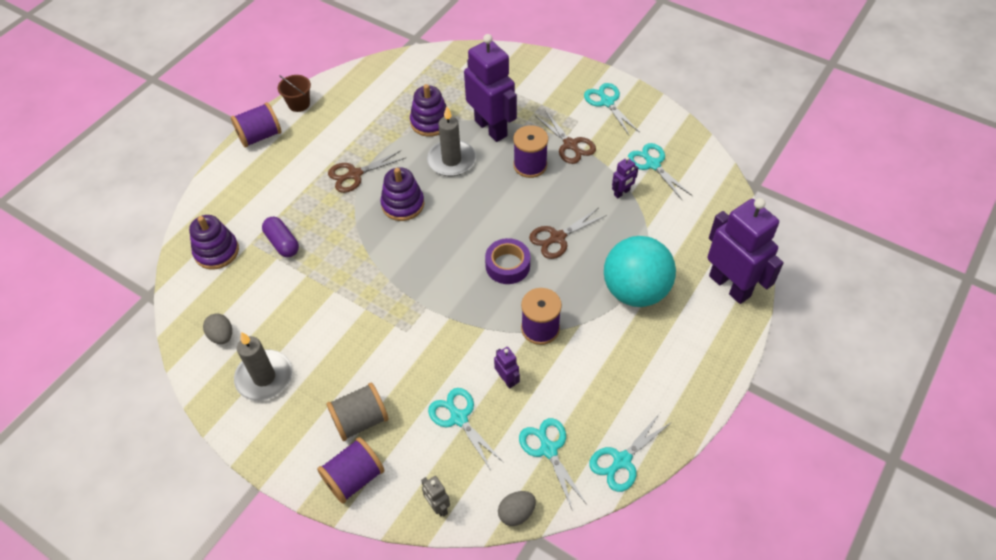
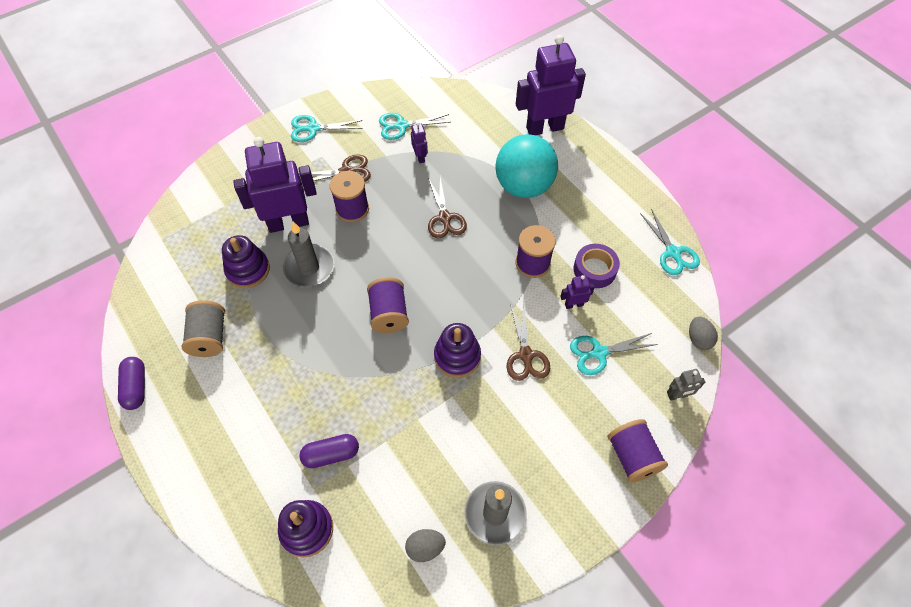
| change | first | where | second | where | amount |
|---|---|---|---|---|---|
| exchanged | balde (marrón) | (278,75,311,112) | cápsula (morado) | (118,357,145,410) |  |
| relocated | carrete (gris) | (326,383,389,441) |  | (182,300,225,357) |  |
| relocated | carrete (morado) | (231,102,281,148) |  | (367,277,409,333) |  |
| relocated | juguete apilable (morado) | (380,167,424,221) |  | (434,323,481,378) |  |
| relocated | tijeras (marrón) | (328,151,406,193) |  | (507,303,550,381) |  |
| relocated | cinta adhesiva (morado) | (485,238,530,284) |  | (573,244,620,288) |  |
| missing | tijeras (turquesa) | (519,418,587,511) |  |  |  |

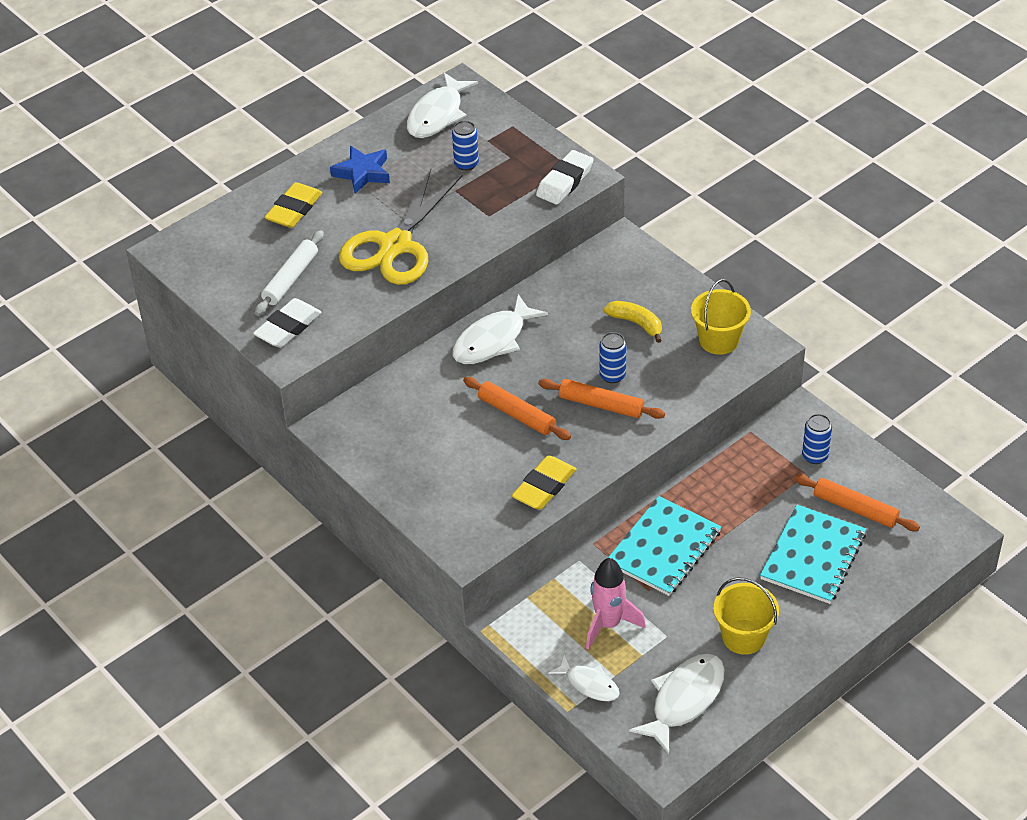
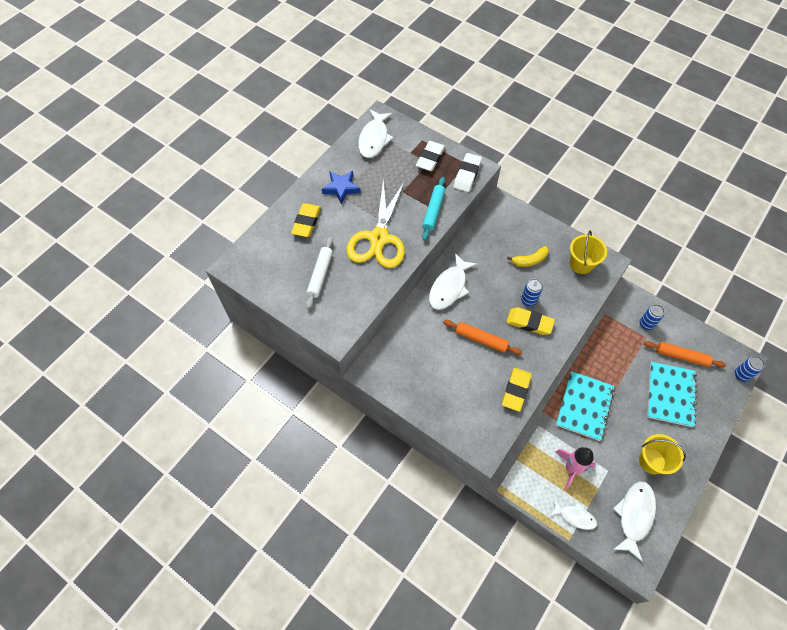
| change | first | where | second | where | amount |
|---|---|---|---|---|---|
| relocated | goma de borrar (blanco) | (253,298,322,348) |  | (416,141,445,171) |  |
| appeared |  |  | rodillo (turquesa) | (422,177,445,241) |  |
| exchanged | rodillo (naranja) | (538,379,665,419) | goma de borrar (amarillo) | (506,307,555,335) |  |
| spun | plátano (amarillo) | (604,301,662,343) |  | (507,246,549,267) | 135 degrees clockwise |
| relocated | lata (azul) | (452,121,479,171) |  | (735,356,765,382) |  |

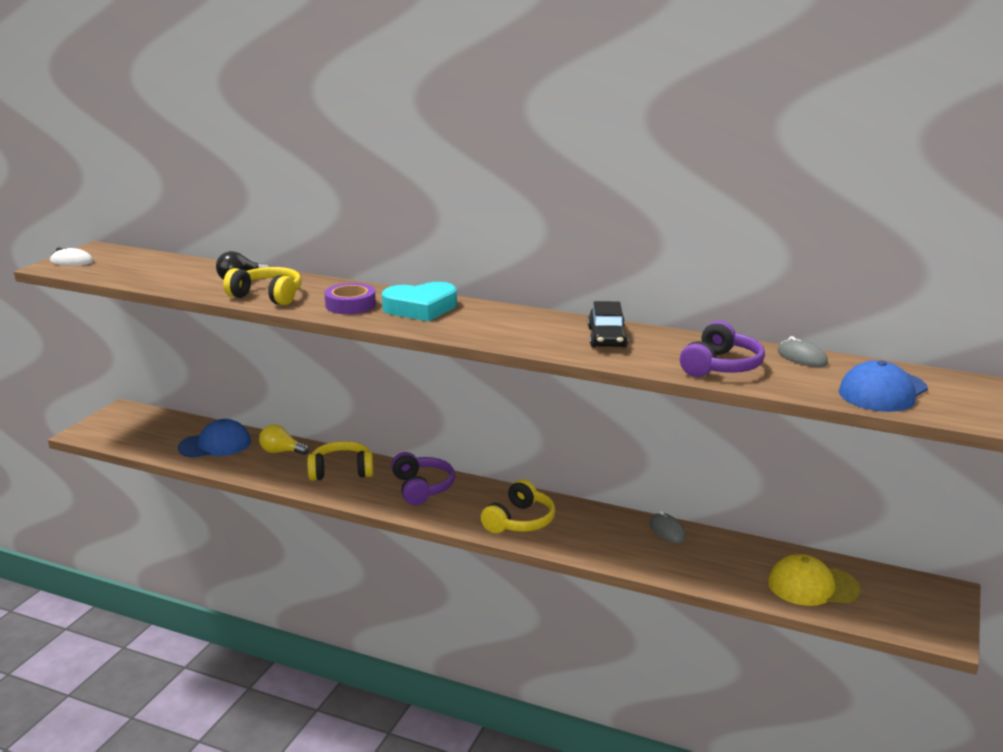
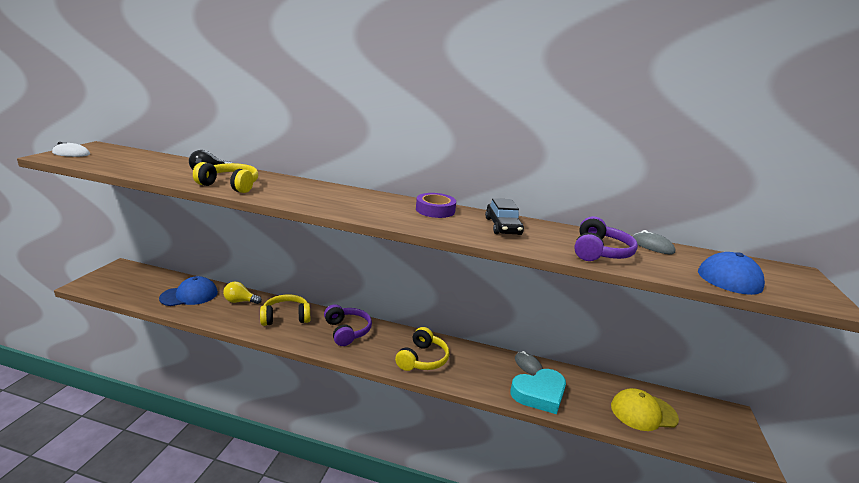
| change | first | where | second | where | amount |
|---|---|---|---|---|---|
| relocated | cinta adhesiva (morado) | (324,283,376,314) |  | (416,193,456,218) |  |
| relocated | corazón (turquesa) | (382,282,457,321) |  | (511,369,566,414) |  |

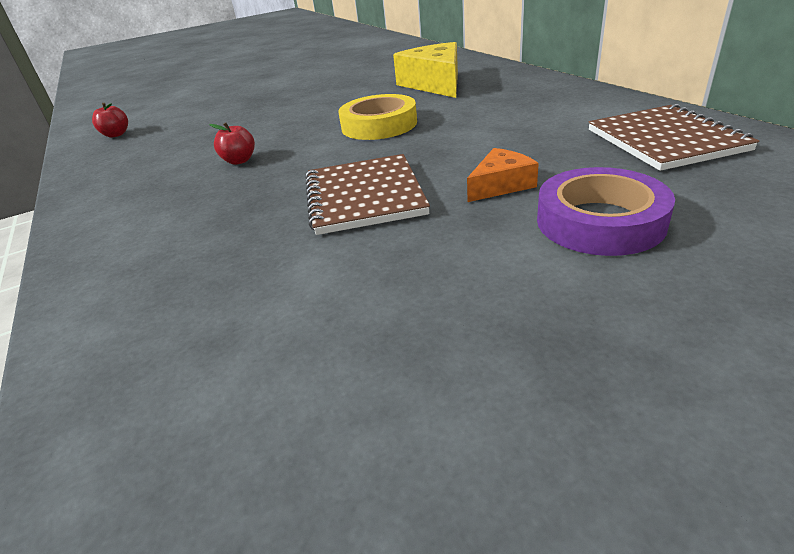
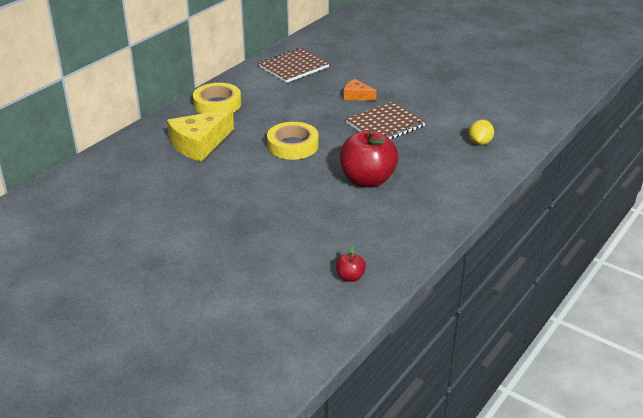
| change | first | where | second | where | amount |
|---|---|---|---|---|---|
| appeared |  |  | cinta adhesiva (amarillo) | (193,83,241,114) |  |
| size | manzana (rojo) | (209,123,255,165) |  | (340,130,399,187) | x2.27 |
| appeared |  |  | limón (amarillo) | (469,120,494,145) |  |
| missing | cinta adhesiva (morado) | (537,167,675,256) |  |  |  |

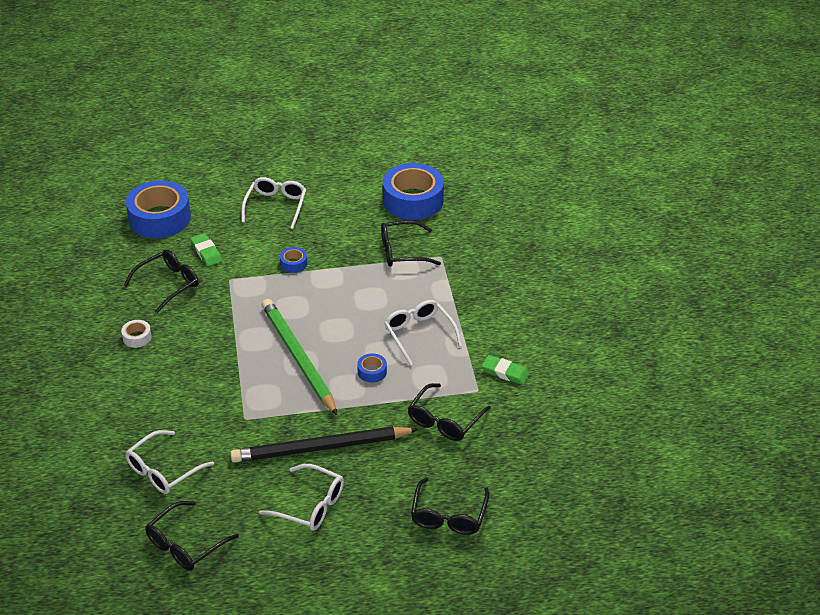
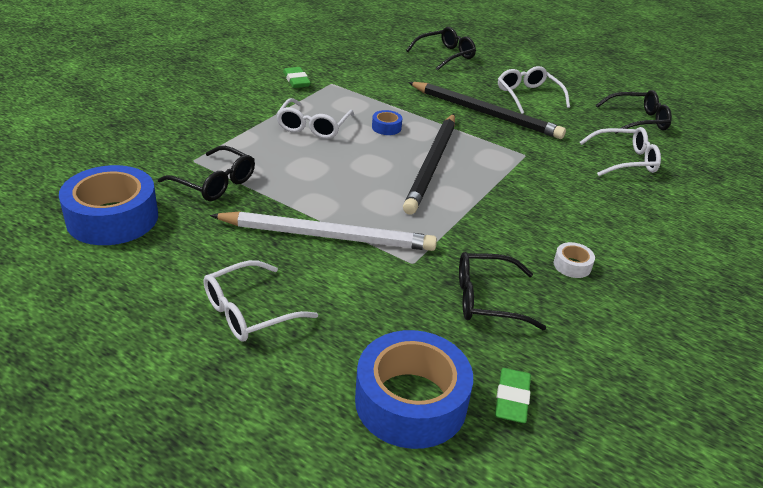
| change | first | where | second | where | amount |
|---|---|---|---|---|---|
| exchanged | cinta adhesiva (azul) | (280,247,307,273) | lápiz (blanco) | (210,211,437,251) |  |
| colour | lápiz (verde) | (262,299,337,415) | lápiz (negro) | (403,114,455,214) |  |
| relocated | goma de borrar (verde) | (190,233,222,266) |  | (495,368,531,423) |  |
| missing | gafas (negro) | (408,383,491,441) |  |  |  |

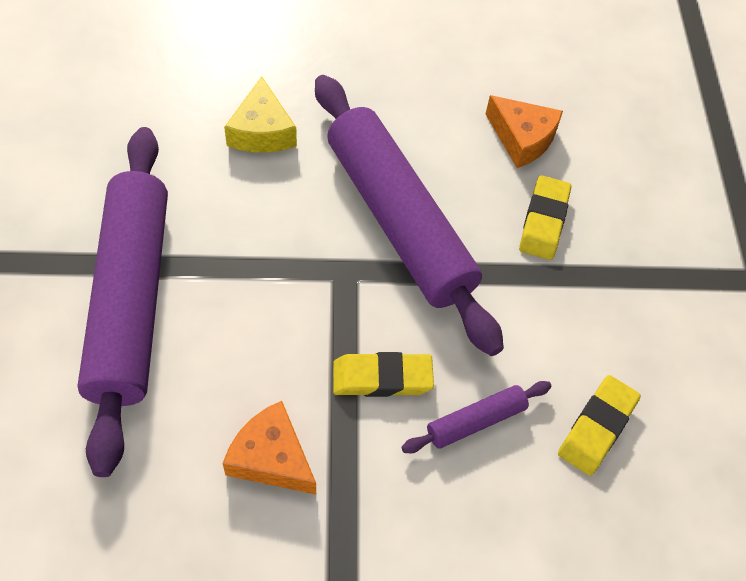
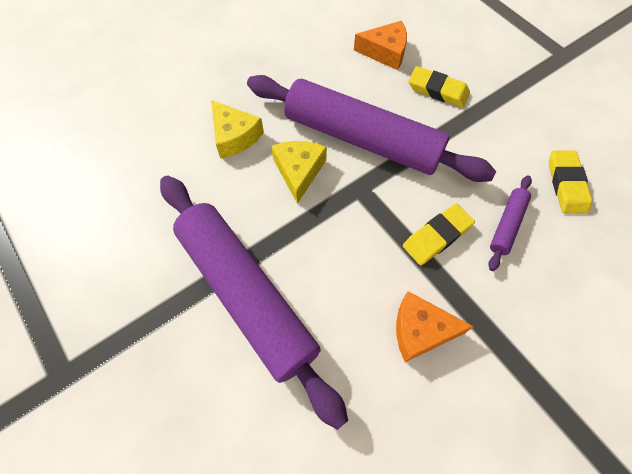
| change | first | where | second | where | amount |
|---|---|---|---|---|---|
| appeared |  |  | queso (amarillo) | (271,141,327,204) |  |
| spun | goma de borrar (amarillo) | (519,175,571,260) |  | (408,66,470,108) | 45 degrees counterclockwise |

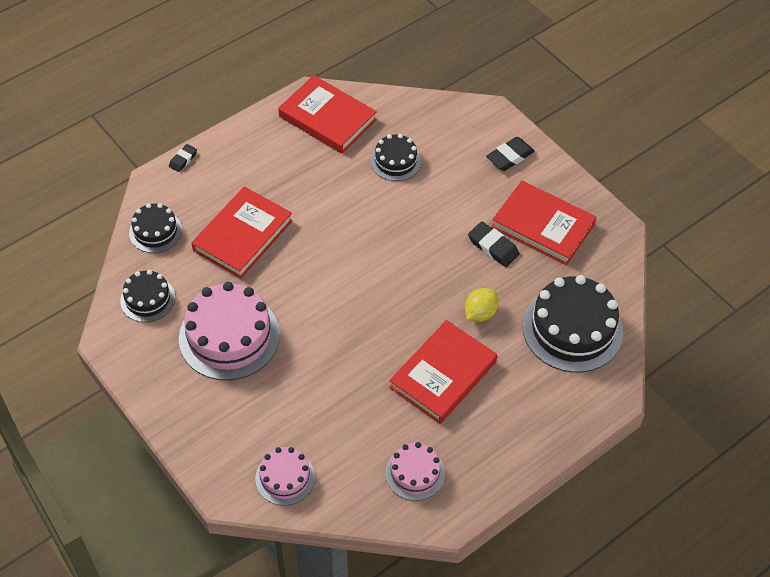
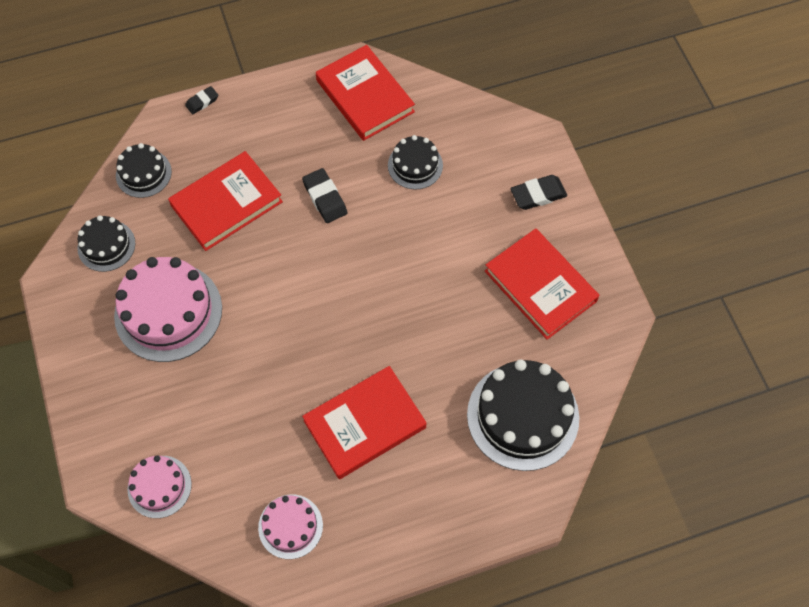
| change | first | where | second | where | amount |
|---|---|---|---|---|---|
| relocated | goma de borrar (negro) | (468,222,520,267) |  | (302,168,347,223) |  |
| missing | limón (amarillo) | (465,288,499,322) |  |  |  |

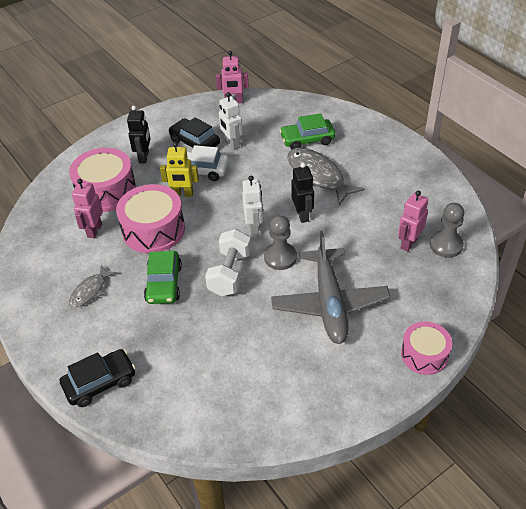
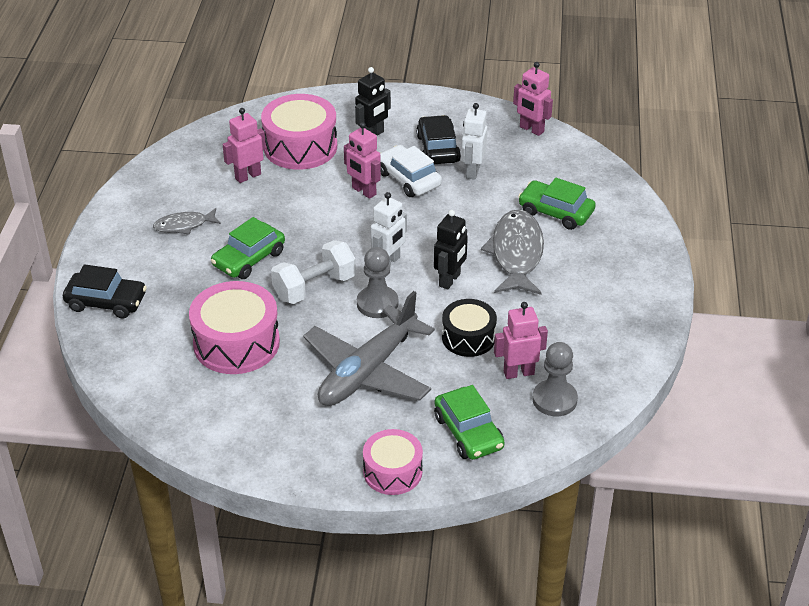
| change | first | where | second | where | amount |
|---|---|---|---|---|---|
| relocated | tambor (rosa) | (116,184,185,253) |  | (189,281,280,374) |  |
| colour | robot (amarillo) | (160,142,199,197) | robot (rosa) | (344,122,381,199) |  |
| appeared |  |  | coche (verde) | (434,385,505,460) |  |
| appeared |  |  | tambor (negro) | (442,299,497,357) |  |

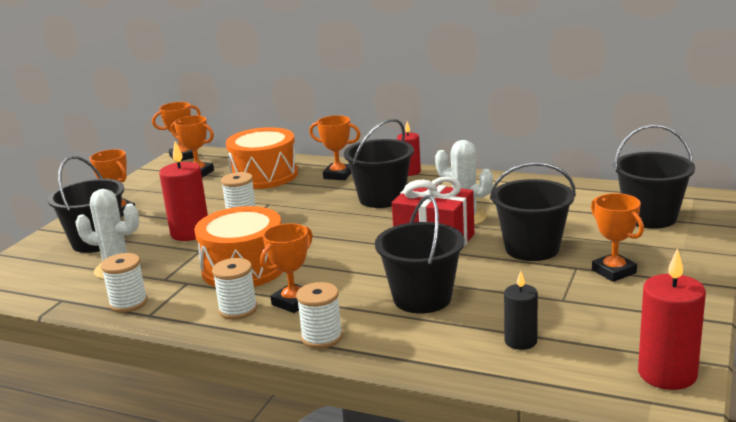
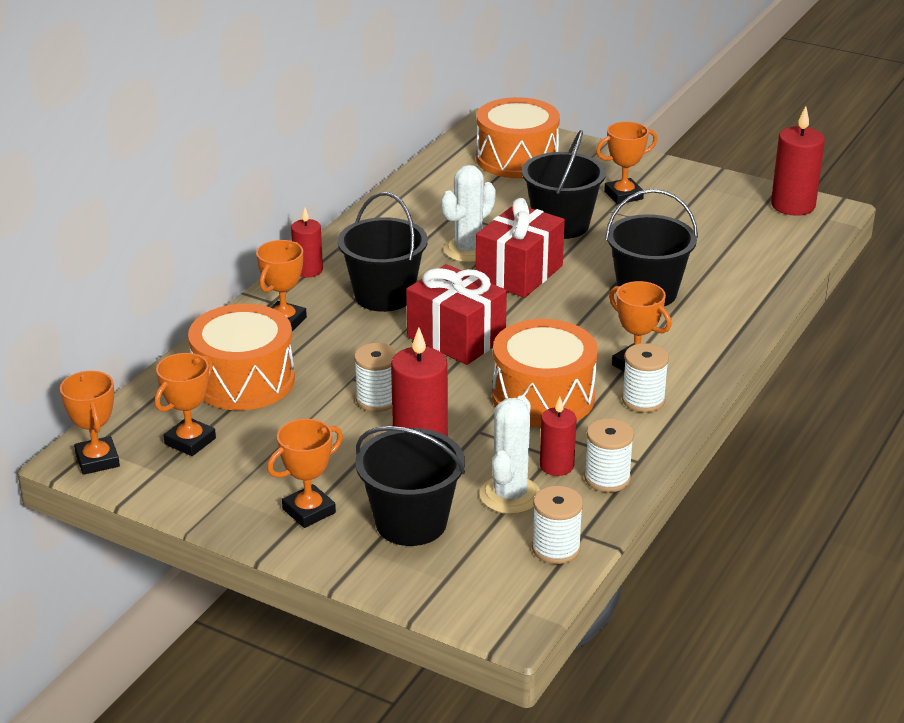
| change | first | where | second | where | amount |
|---|---|---|---|---|---|
| appeared |  |  | regalo (rojo) | (406,264,507,365) |  |
| exchanged | balde (negro) | (614,124,695,229) | tambor (naranja) | (476,97,560,178) |  |
| relocated | carrete (blanco) | (296,282,343,349) |  | (532,486,583,564) |  |
| appeared |  |  | vela (rojo) | (540,397,576,476) |  |
| missing | vela (negro) | (504,271,538,350) |  |  |  |

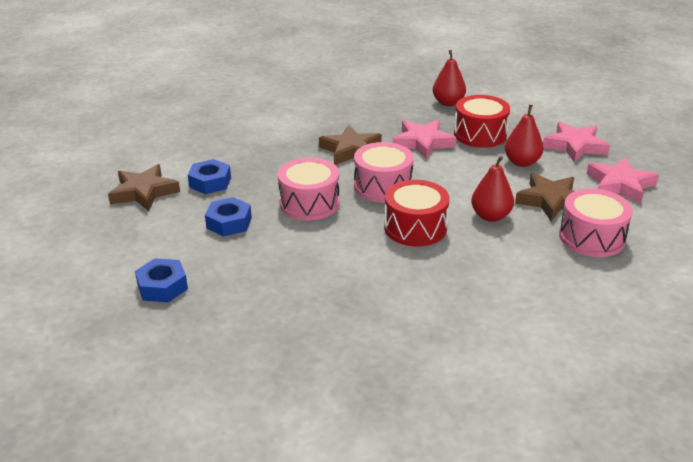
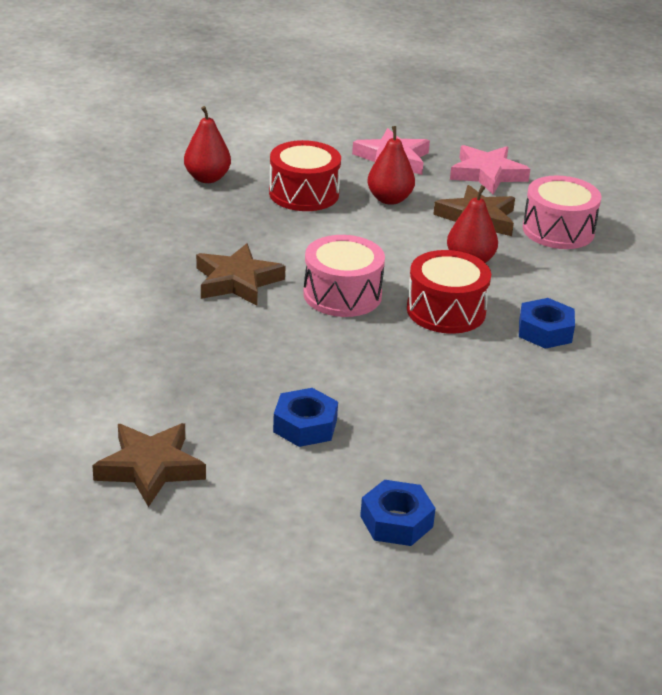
| change | first | where | second | where | amount |
|---|---|---|---|---|---|
| relocated | tuerca (azul) | (188,159,231,194) |  | (519,298,575,349) |  |
| missing | tambor (rosa) | (278,158,340,220) |  |  |  |
| missing | estrella (rosa) | (393,120,456,159) |  |  |  |

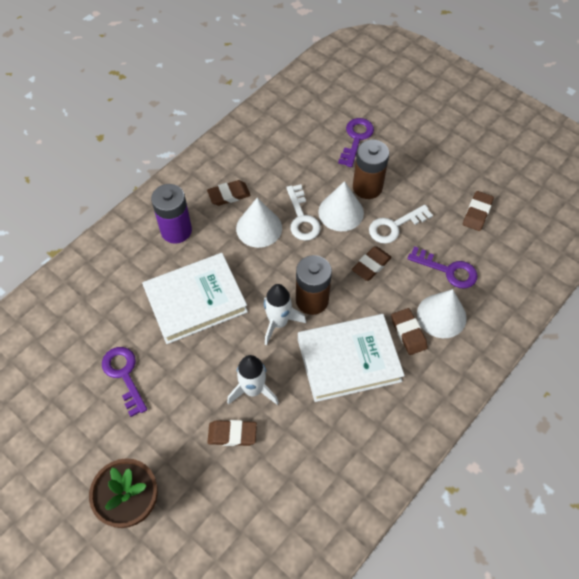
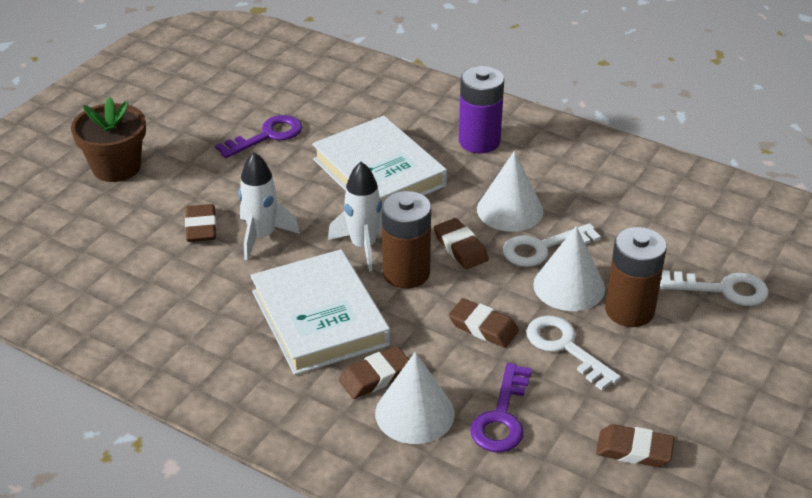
| change | first | where | second | where | amount |
|---|---|---|---|---|---|
| relocated | goma de borrar (marrón) | (207,180,251,206) |  | (434,218,489,269) |  |
| colour | llave (morado) | (338,118,374,167) | llave (blanco) | (660,270,769,306) |  |

